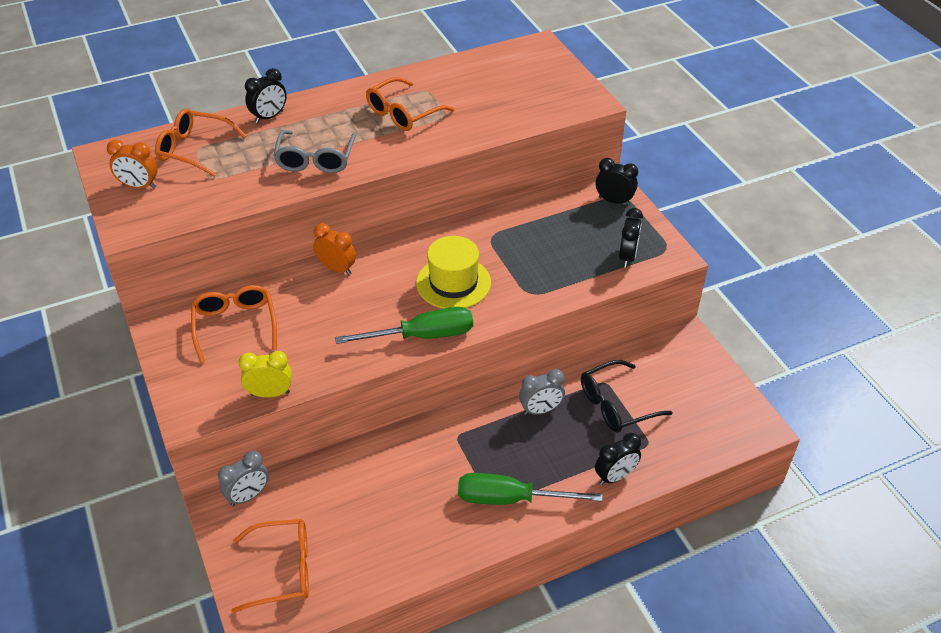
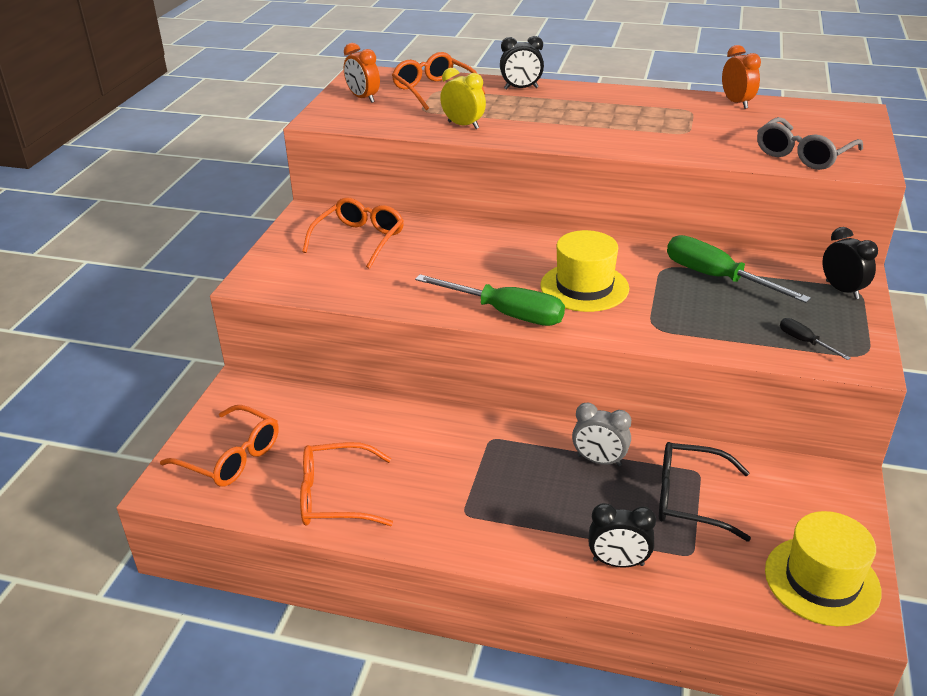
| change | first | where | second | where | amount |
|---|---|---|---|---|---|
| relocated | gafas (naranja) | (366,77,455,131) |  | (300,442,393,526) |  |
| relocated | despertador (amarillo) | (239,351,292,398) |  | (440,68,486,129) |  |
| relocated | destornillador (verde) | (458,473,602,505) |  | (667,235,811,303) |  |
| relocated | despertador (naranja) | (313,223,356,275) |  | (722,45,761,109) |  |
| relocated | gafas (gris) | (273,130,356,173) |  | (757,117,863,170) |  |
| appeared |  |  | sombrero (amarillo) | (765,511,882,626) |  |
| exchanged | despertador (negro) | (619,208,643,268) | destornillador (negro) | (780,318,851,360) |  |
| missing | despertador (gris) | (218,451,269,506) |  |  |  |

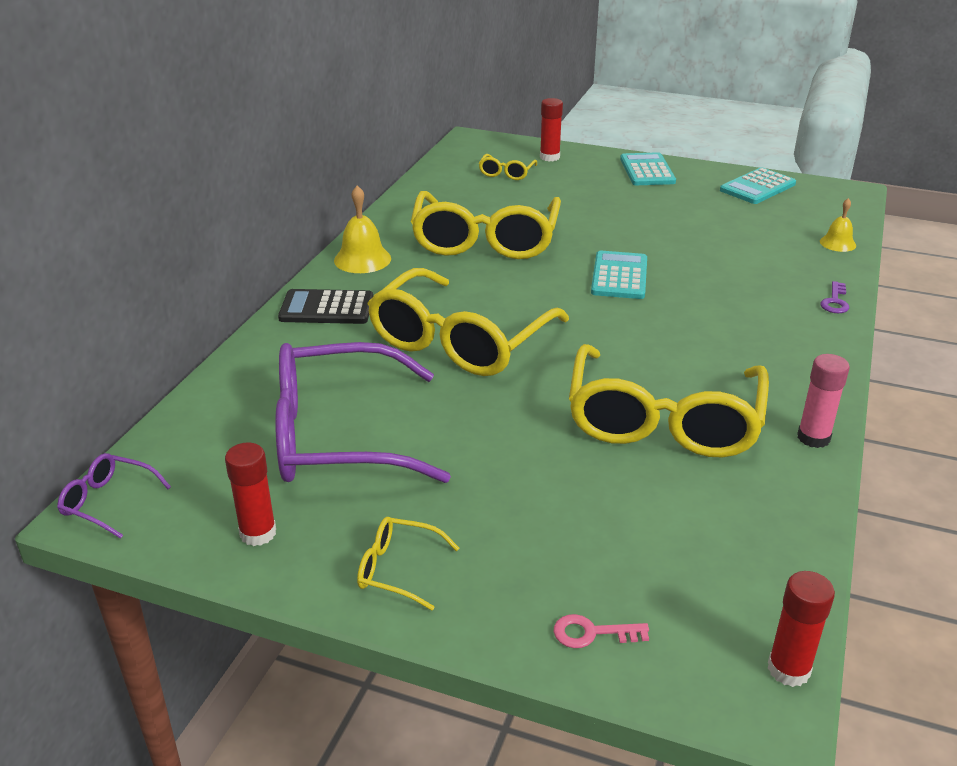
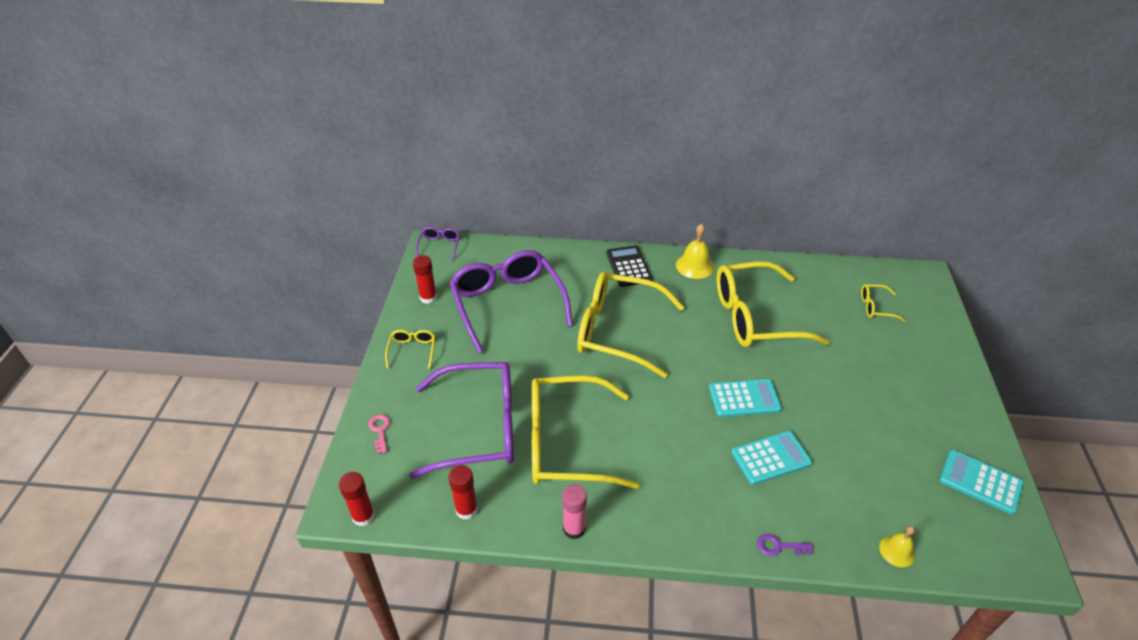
| change | first | where | second | where | amount |
|---|---|---|---|---|---|
| appeared |  |  | gafas (morado) | (409,362,514,479) |  |
| relocated | barra de pegamento (rojo) | (540,98,563,161) |  | (448,465,478,520) |  |
| relocated | calculadora (turquesa) | (620,152,676,185) |  | (731,431,812,485) |  |

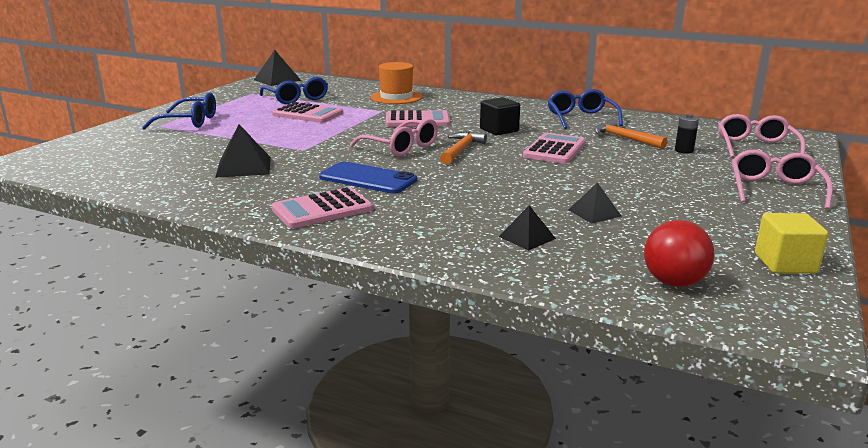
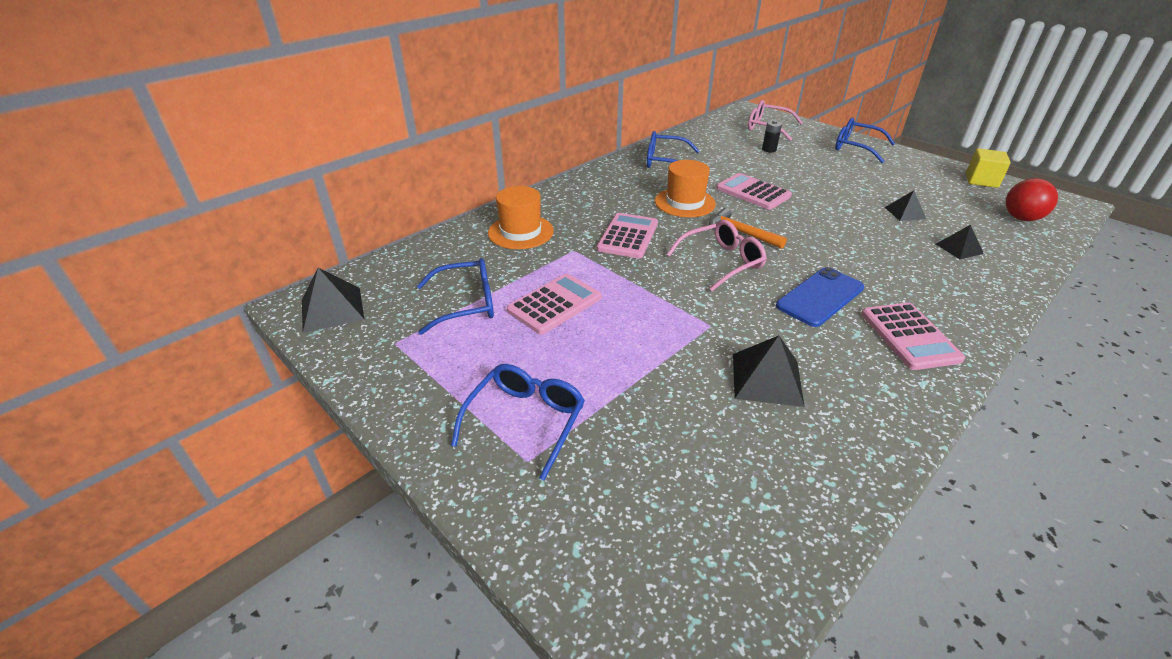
| change | first | where | second | where | amount |
|---|---|---|---|---|---|
| exchanged | cubo (negro) | (480,97,520,135) | sombrero (naranja) | (655,160,716,217) |  |
| colour | gafas (rosa) | (732,150,833,210) | gafas (azul) | (835,118,895,163) |  |
| missing | martillo (naranja) | (595,119,667,149) |  |  |  |

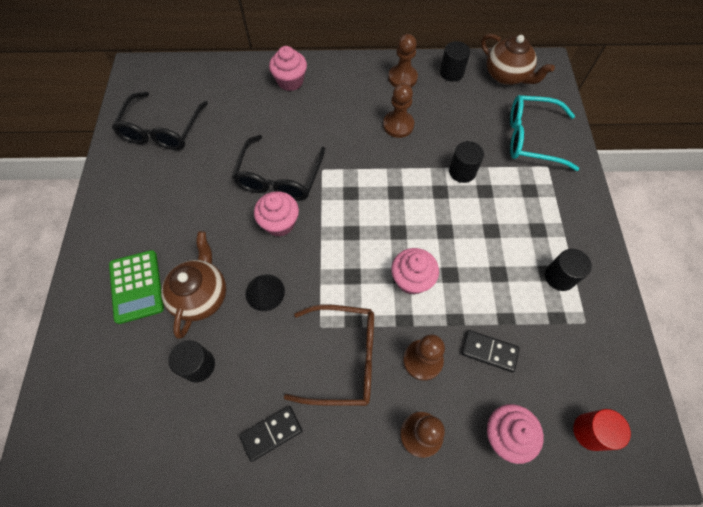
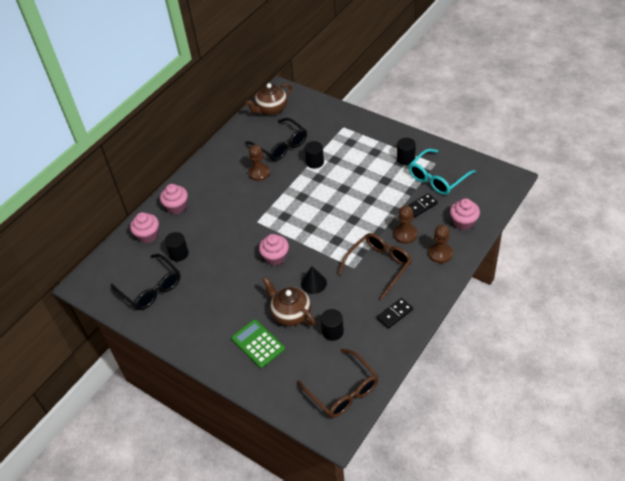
| change | first | where | second | where | amount |
|---|---|---|---|---|---|
| relocated | magdalena (rosa) | (391,248,439,295) |  | (130,212,159,243) |  |
| relocated | cilindro (negro) | (440,41,470,82) |  | (165,232,189,261) |  |
| spun | calculadora (verde) | (109,250,164,324) |  | (231,319,285,368) | 150 degrees counterclockwise |
| spun | tetera (marrón) | (481,34,555,85) |  | (245,83,292,115) | 150 degrees clockwise |
| relocated | gafas (negro) | (232,135,325,201) |  | (245,118,307,161) |  |
| appeared |  |  | gafas (marrón) | (297,349,379,418) |  |
| spun | ficha de dominó (negro) | (239,406,303,462) |  | (377,298,413,329) | 45 degrees clockwise |
| relocated | gafas (turquesa) | (510,95,579,171) |  | (408,149,476,195) |  |
| missing | peón (marrón) | (388,34,418,87) |  |  |  |
| missing | cilindro (rojo) | (573,409,631,451) |  |  |  |

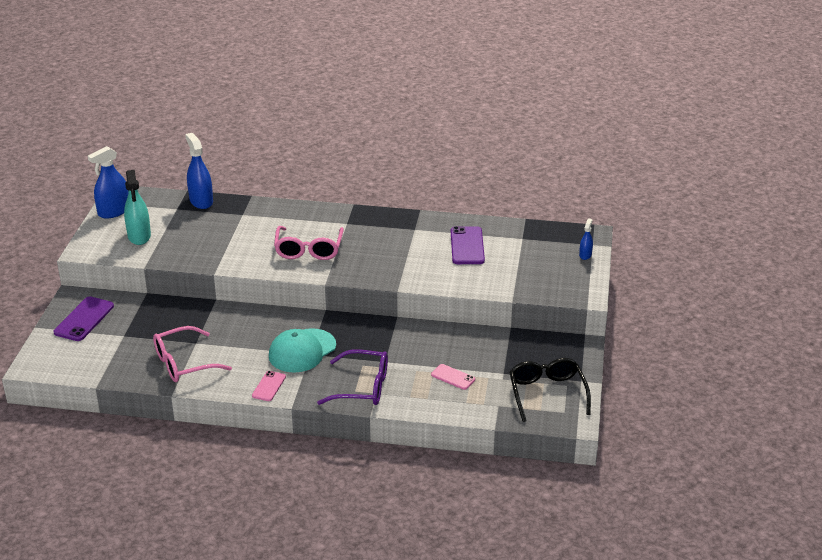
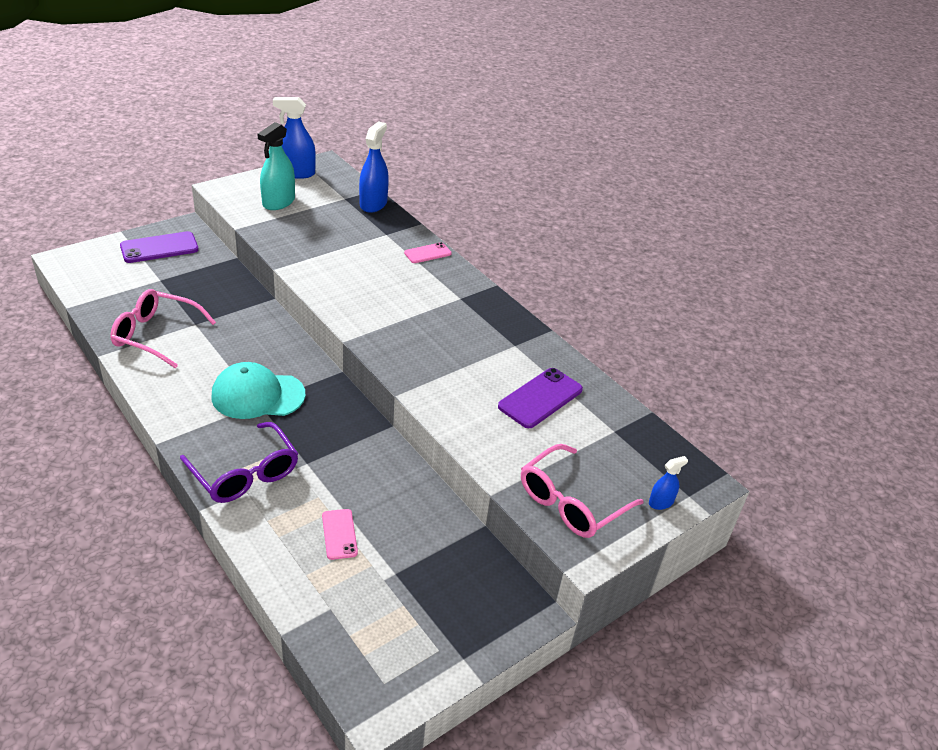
| change | first | where | second | where | amount |
|---|---|---|---|---|---|
| relocated | móvil (rosa) | (252,371,286,401) |  | (404,242,452,263) |  |
| relocated | gafas (rosa) | (274,226,344,260) |  | (521,444,644,538) |  |
| missing | gafas (negro) | (509,358,591,422) |  |  |  |

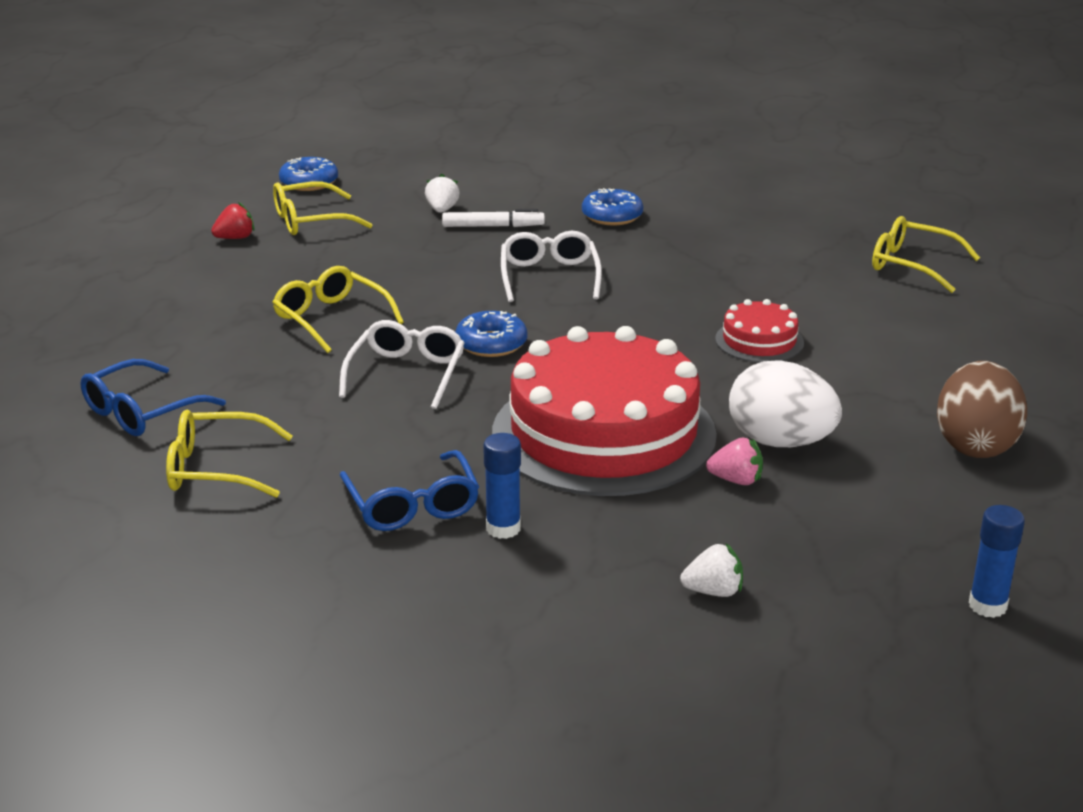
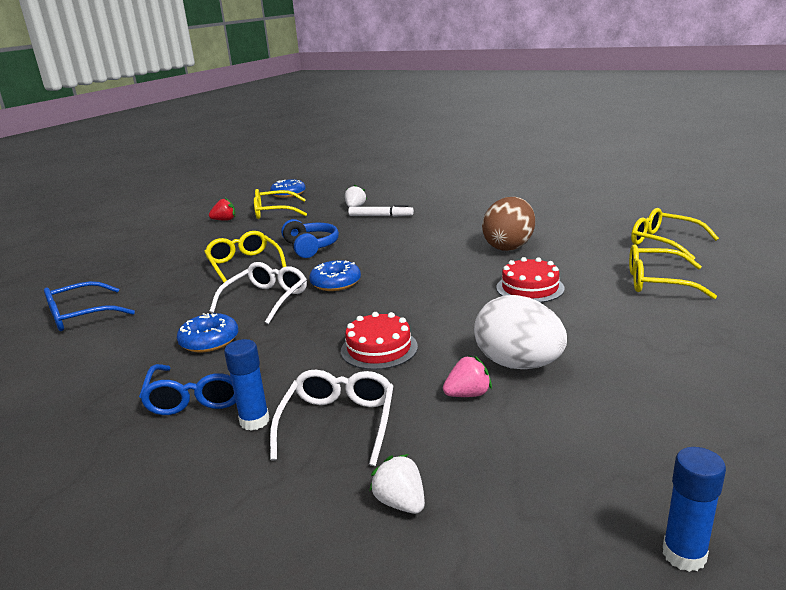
| change | first | where | second | where | amount |
|---|---|---|---|---|---|
| relocated | rosquilla (azul) | (582,188,643,225) |  | (177,313,238,353) |  |
| relocated | gafas (blanco) | (501,231,602,302) |  | (270,370,393,466) |  |
| appeared |  |  | auriculares (azul) | (281,219,339,258) |  |
| size | tarta (rojo) | (492,326,717,496) |  | (341,312,418,370) | x0.44 |
| spun | fresa (blanco) | (680,543,743,597) |  | (369,454,425,514) | 135 degrees counterclockwise |
| spun | fresa (rosa) | (706,438,763,485) |  | (443,356,492,397) | 45 degrees counterclockwise |
| relocated | huevo (marrón) | (937,361,1027,458) |  | (482,197,535,251) |  |
| relocated | gafas (amarillo) | (166,410,293,498) |  | (629,244,717,299) |  |

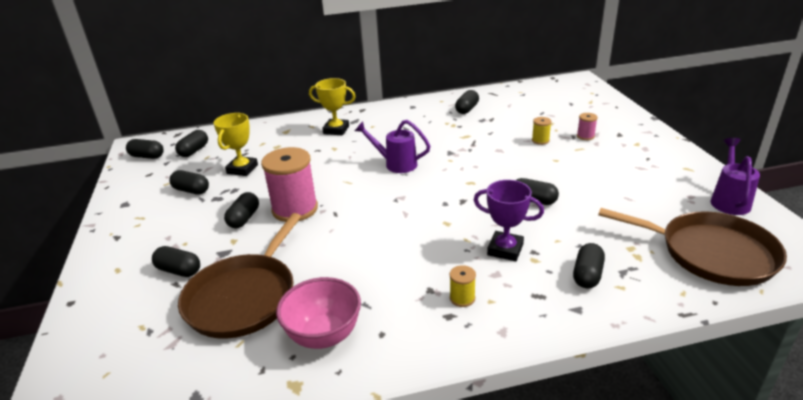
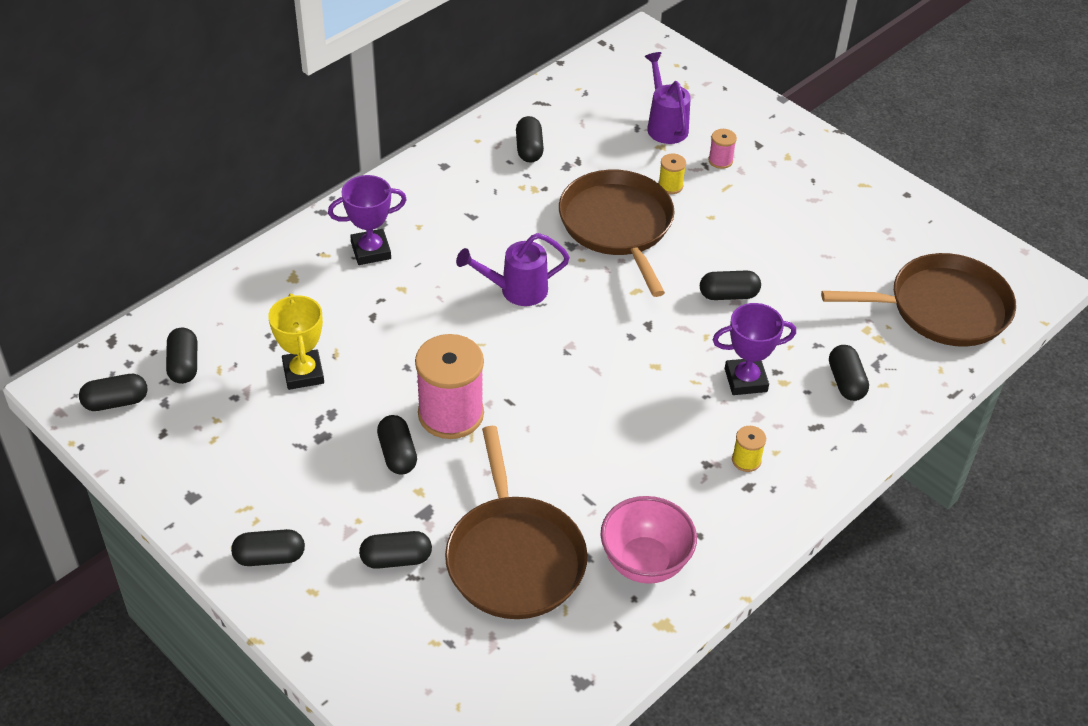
| change | first | where | second | where | amount |
|---|---|---|---|---|---|
| relocated | cápsula (negro) | (169,170,209,195) |  | (231,529,305,566) |  |
| colour | trofeo (amarillo) | (309,78,356,135) | trofeo (morado) | (328,175,407,265) |  |
| appeared |  |  | sartén (marrón) | (559,170,675,297) |  |
| relocated | regadera (morado) | (710,138,760,215) |  | (645,52,691,144) |  |

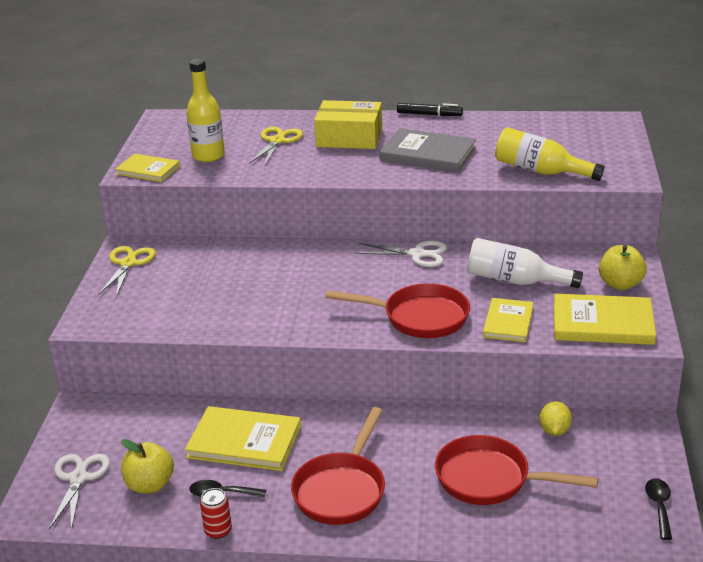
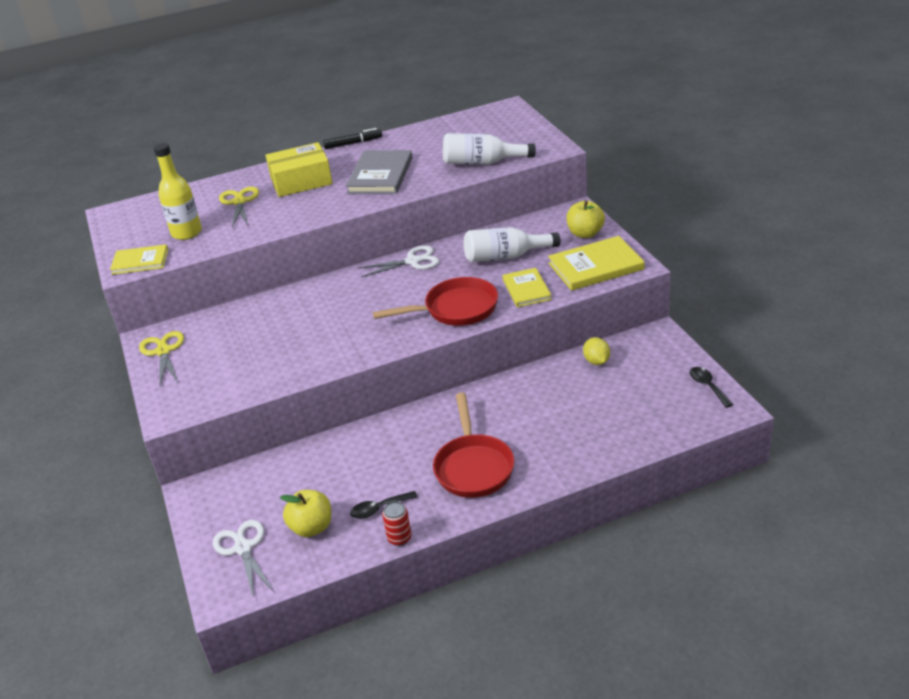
| change | first | where | second | where | amount |
|---|---|---|---|---|---|
| spun | libro (gris) | (379,128,476,172) |  | (346,150,413,194) | 75 degrees counterclockwise |
| colour | botella (amarillo) | (495,127,605,181) | botella (blanco) | (443,133,536,165) |  |
| missing | libro (amarillo) | (185,406,301,471) |  |  |  |
| missing | sartén (rojo) | (435,435,598,505) |  |  |  |

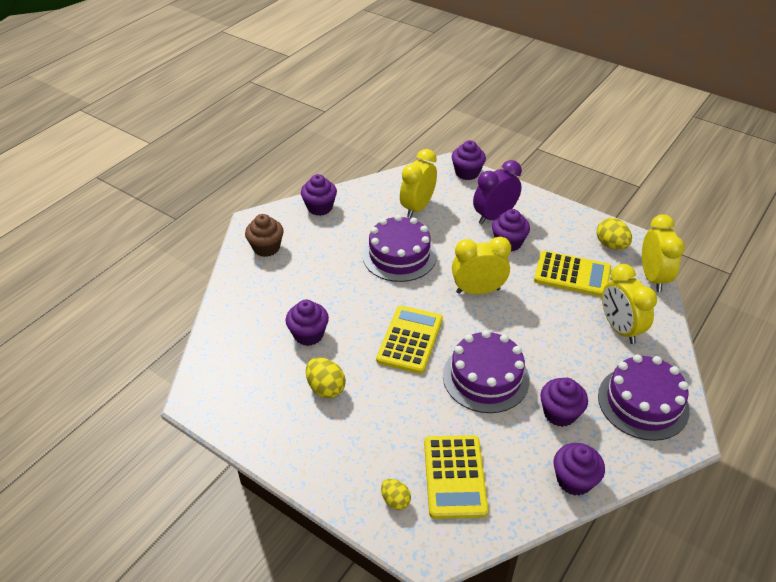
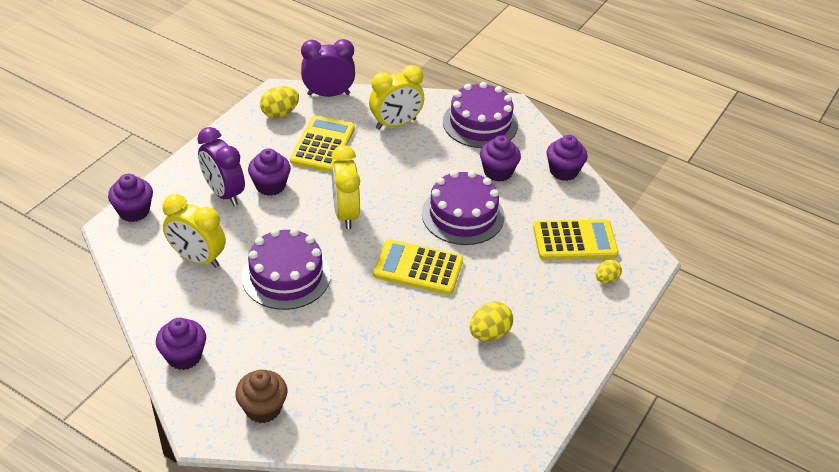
| change | first | where | second | where | amount |
|---|---|---|---|---|---|
| colour | despertador (amarillo) | (642,214,685,292) | despertador (morado) | (301,39,355,97) |  |
| missing | magdalena (morado) | (286,300,329,346) |  |  |  |

